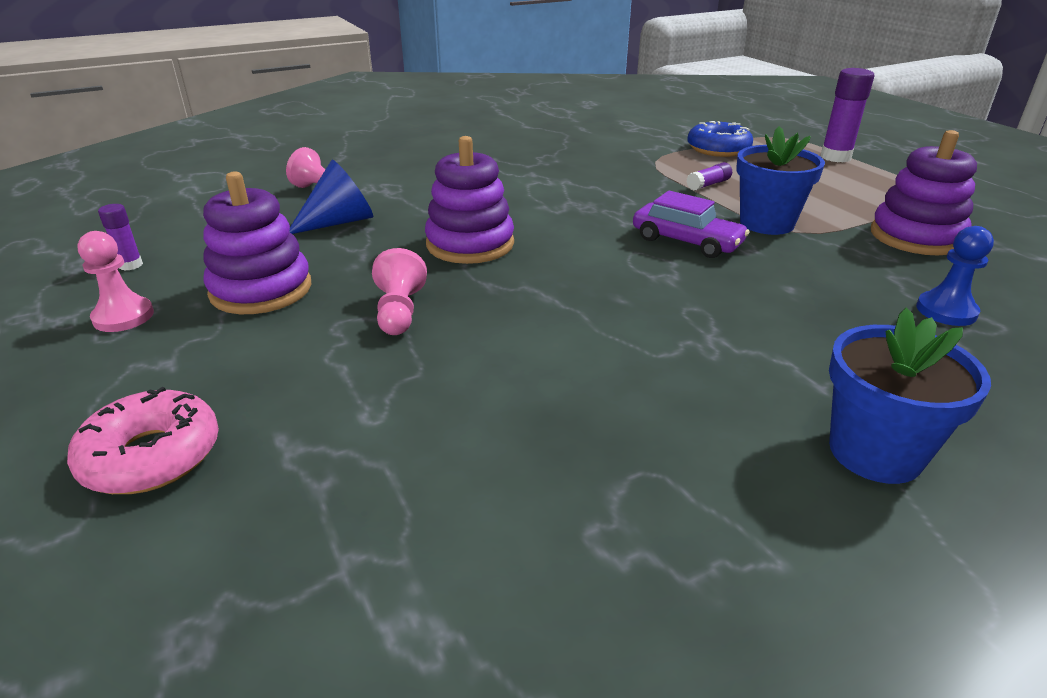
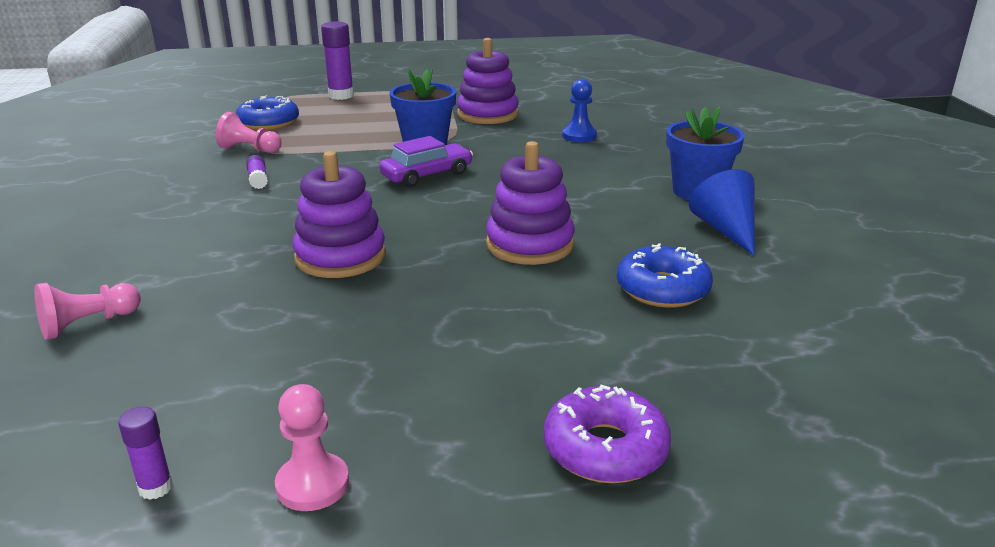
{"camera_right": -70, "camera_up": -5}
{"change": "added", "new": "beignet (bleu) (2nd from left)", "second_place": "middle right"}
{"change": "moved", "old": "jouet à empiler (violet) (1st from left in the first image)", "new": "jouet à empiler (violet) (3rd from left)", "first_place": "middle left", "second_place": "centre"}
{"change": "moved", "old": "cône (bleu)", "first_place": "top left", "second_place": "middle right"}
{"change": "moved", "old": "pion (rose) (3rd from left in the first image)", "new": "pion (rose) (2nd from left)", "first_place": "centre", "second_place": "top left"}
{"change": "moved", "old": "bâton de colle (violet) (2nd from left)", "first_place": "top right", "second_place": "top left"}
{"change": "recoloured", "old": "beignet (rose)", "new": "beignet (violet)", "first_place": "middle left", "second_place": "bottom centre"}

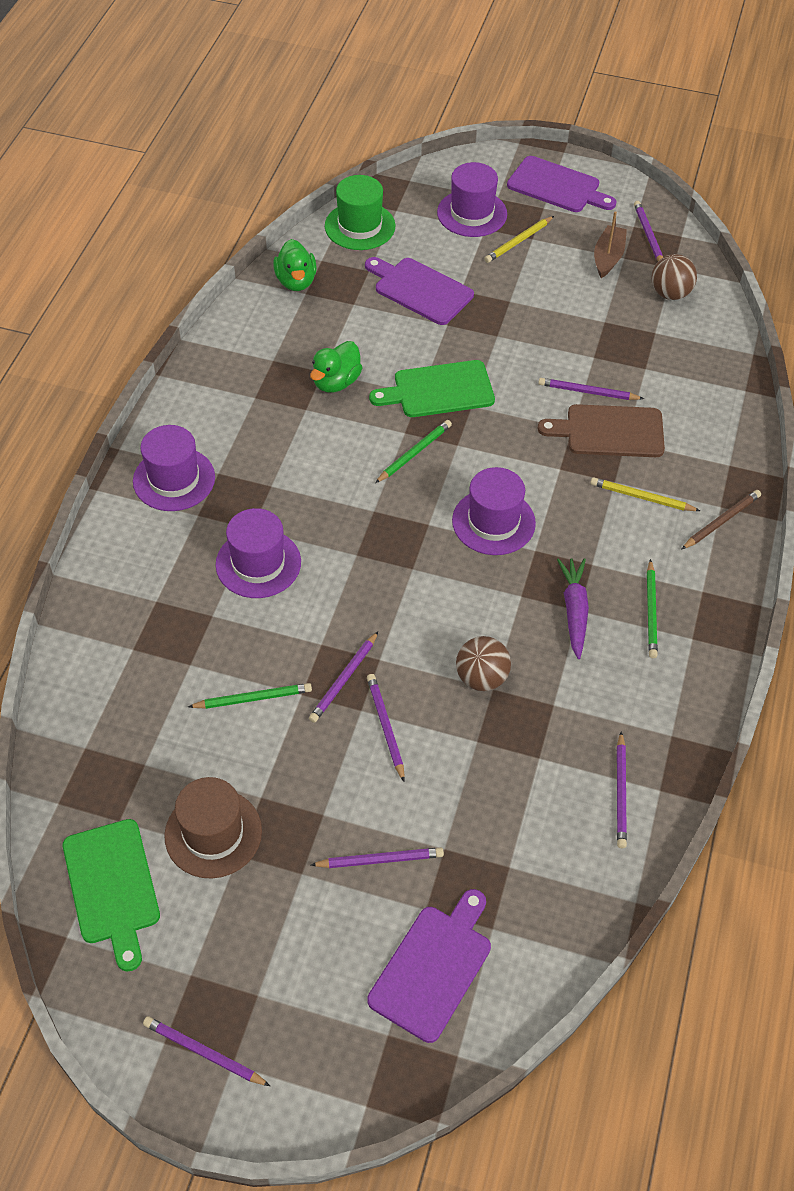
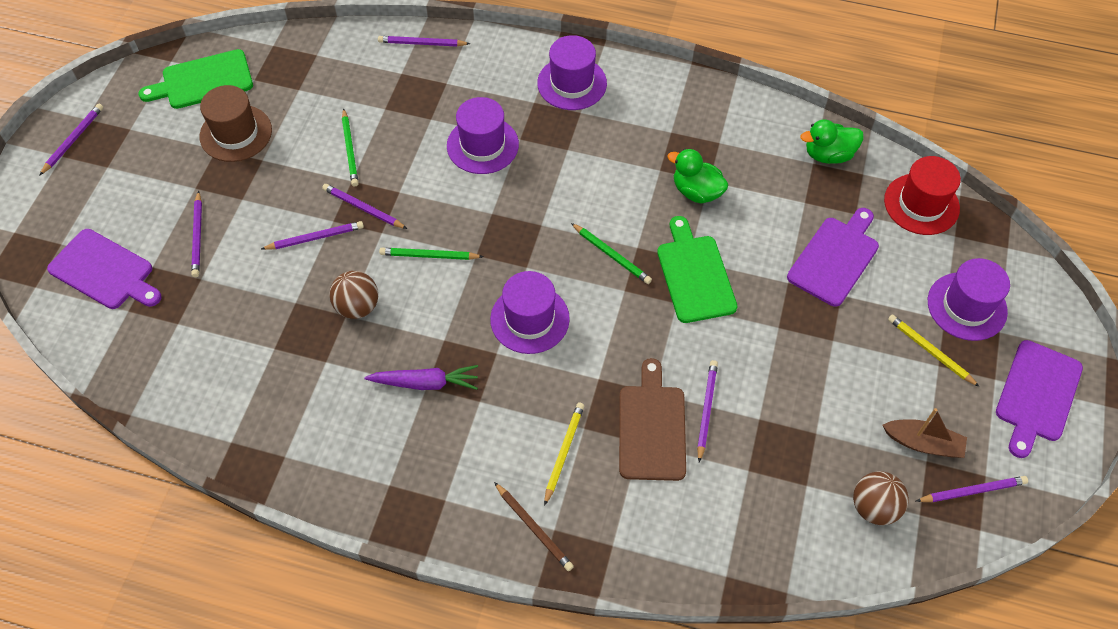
{"camera_right": 90, "camera_up": 5}
{"change": "moved", "old": "crayon (violet) (6th from left in the first image)", "new": "crayon (violet) (5th from left)", "first_place": "middle right", "second_place": "top centre"}
{"change": "moved", "old": "crayon (vert) (3rd from left in the first image)", "new": "crayon (vert) (2nd from left)", "first_place": "middle right", "second_place": "centre"}
{"change": "recoloured", "old": "chapeau (vert)", "new": "chapeau (rouge)", "first_place": "top centre", "second_place": "top right"}

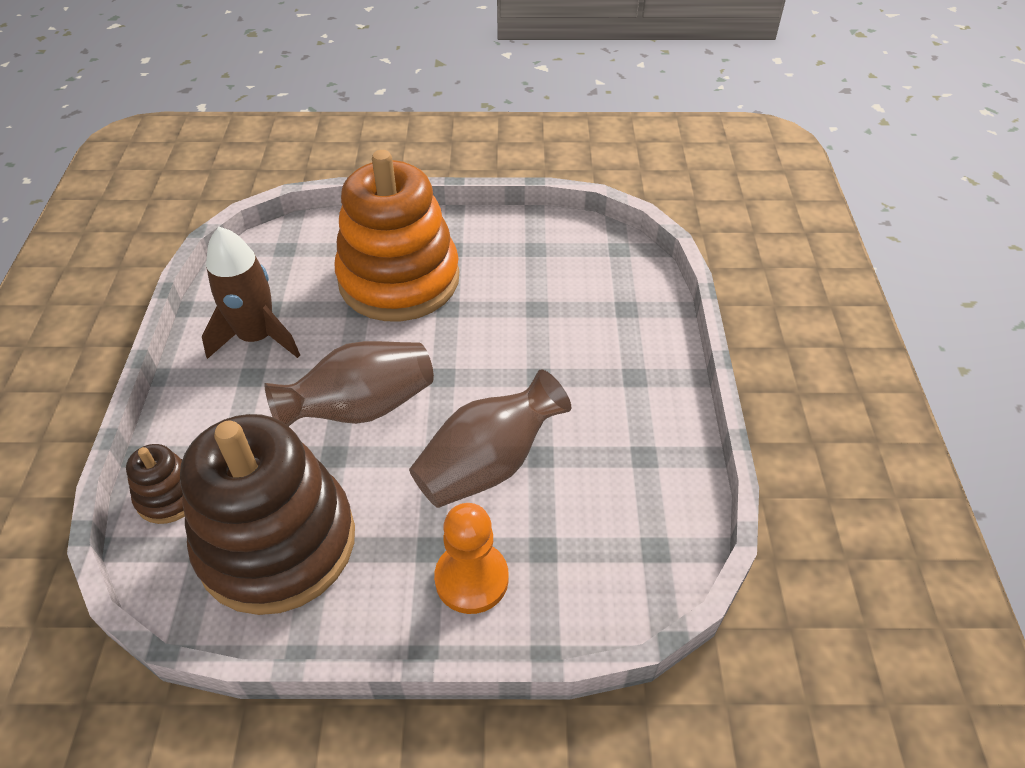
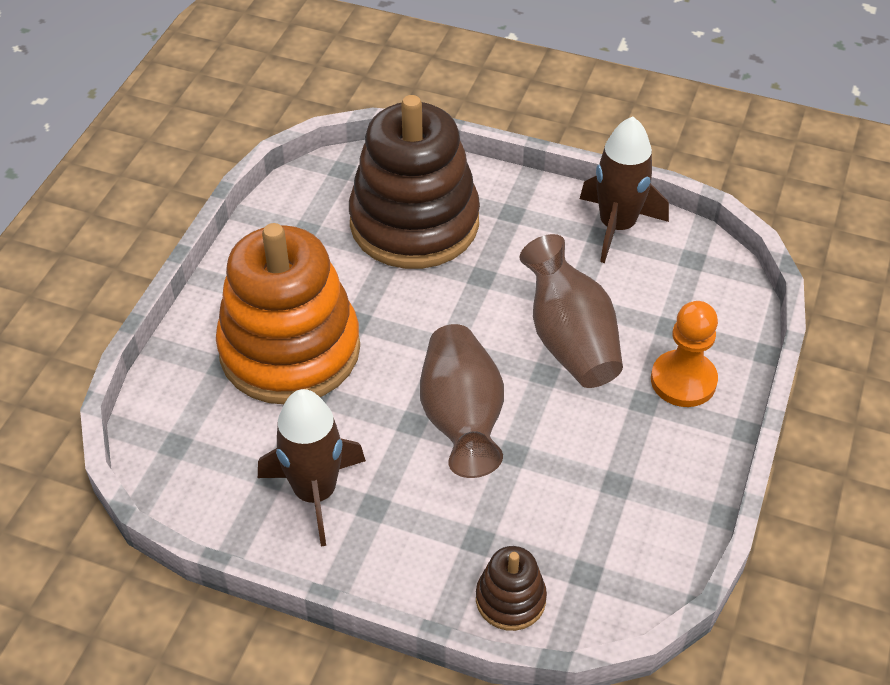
{"camera_right": -70, "camera_up": 0}
{"change": "added", "new": "fusée (marron) (2nd from left)", "second_place": "top right"}
{"change": "moved", "old": "jouet à empiler (marron) (2nd from left in the first image)", "new": "jouet à empiler (marron) (1st from left)", "first_place": "bottom left", "second_place": "top centre"}

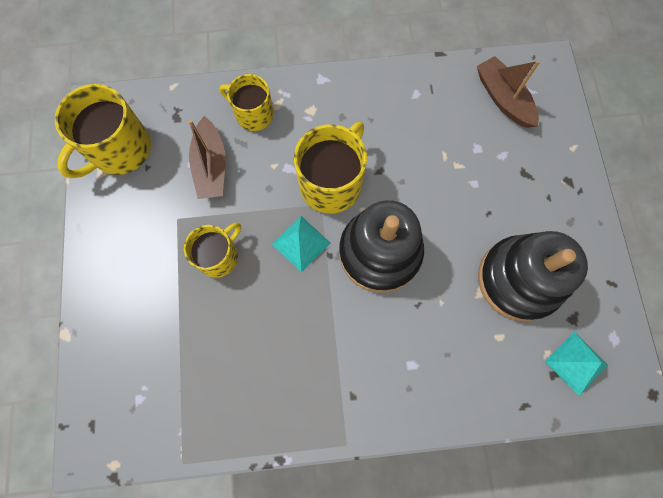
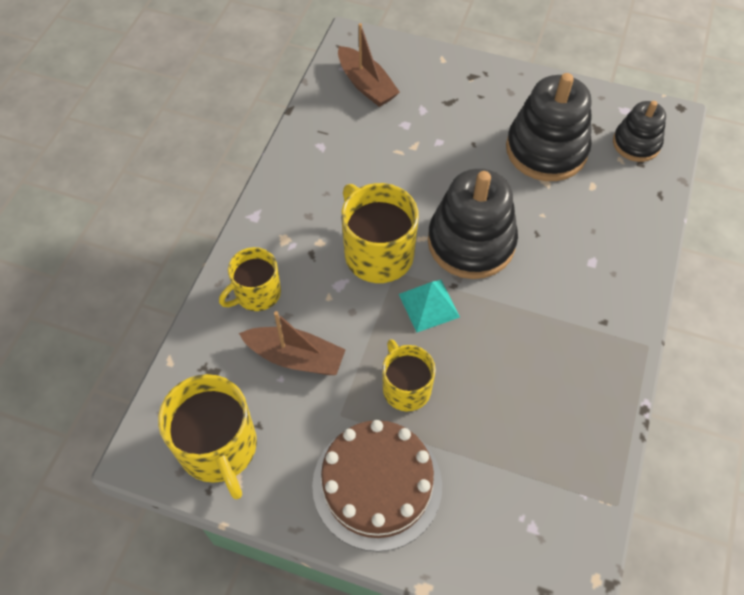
{"camera_right": -65, "camera_up": -15}
{"change": "added", "new": "gâteau (marron)", "second_place": "bottom centre"}
{"change": "replaced", "old": "pyramide (turquoise) (2nd from left)", "new": "jouet à empiler (noir) (3rd from left)", "first_place": "bottom right", "second_place": "top right"}
{"change": "turned", "old": "bateau (marron) (2nd from left)", "first_place": "top right", "second_place": "top centre", "degrees": -120}

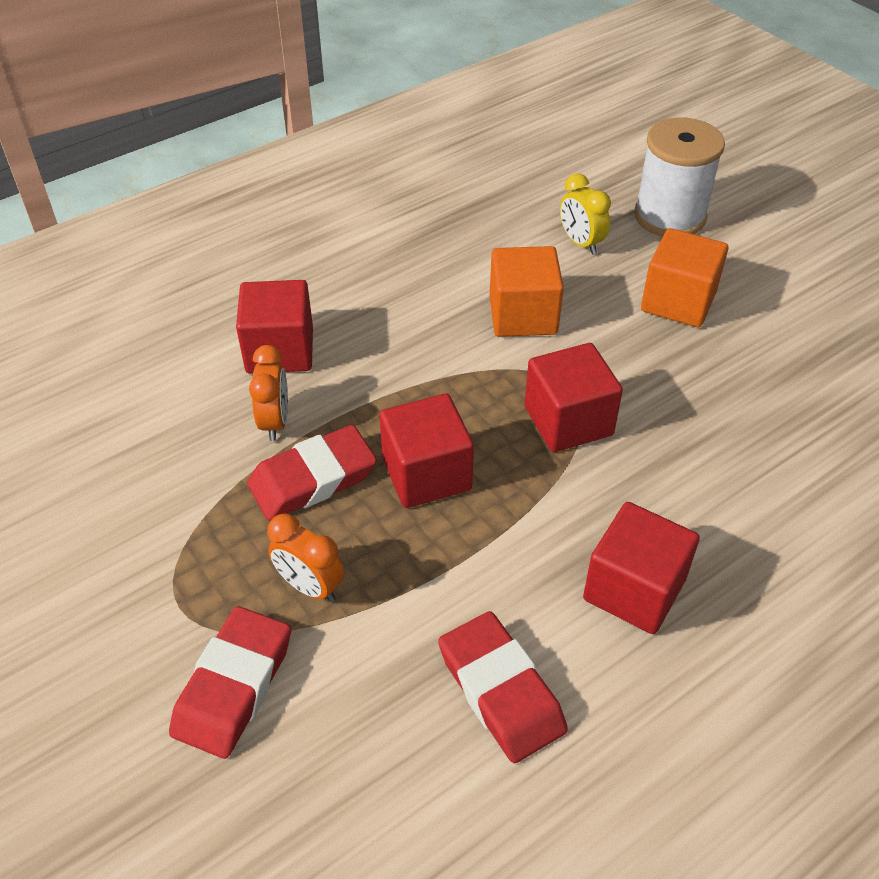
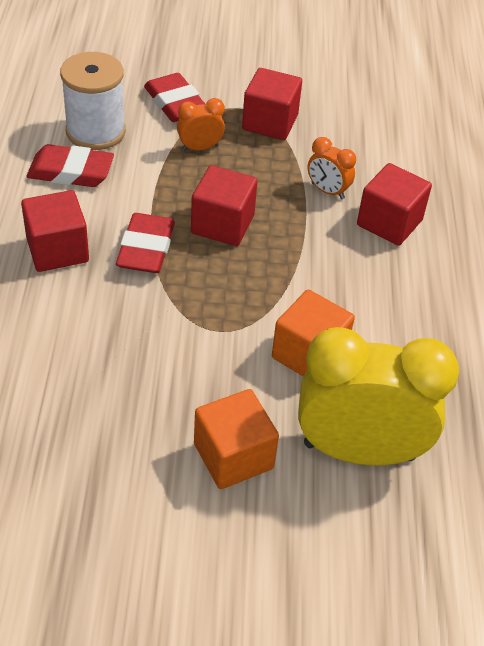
{"camera_right": 125, "camera_up": 0}
{"change": "moved", "old": "gomme (rouge) (2nd from left)", "first_place": "centre", "second_place": "middle left"}
{"change": "moved", "old": "cube (rouge) (3rd from left)", "first_place": "centre", "second_place": "top centre"}
{"change": "moved", "old": "bobine (blanc)", "first_place": "top right", "second_place": "top left"}
{"change": "resized", "old": "réveil (jaune)", "first_place": "top centre", "second_place": "middle right", "factor": 2.31}

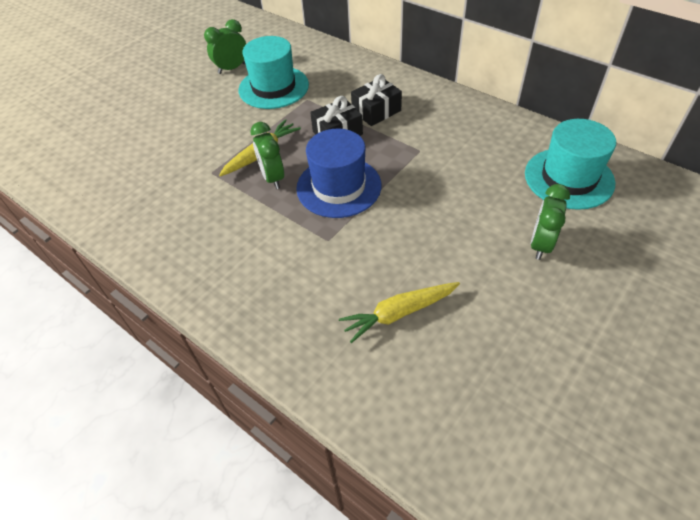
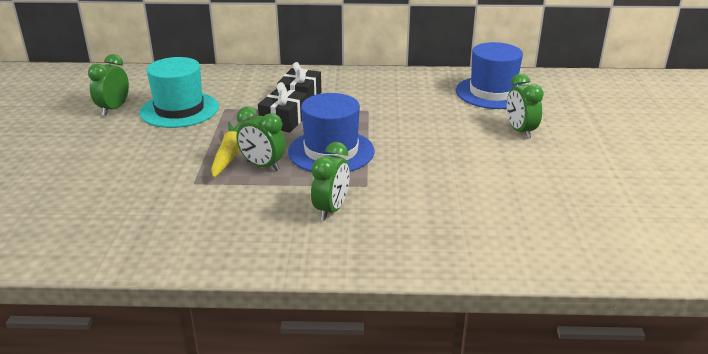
{"camera_right": -40, "camera_up": -20}
{"change": "removed", "old": "carotte (jaune) (2nd from left)", "first_place": "centre"}
{"change": "added", "new": "réveil (vert) (3rd from left)", "second_place": "centre"}
{"change": "recoloured", "old": "chapeau (turquoise) (2nd from left)", "new": "chapeau (bleu) (2nd from left)", "first_place": "top right", "second_place": "top right"}

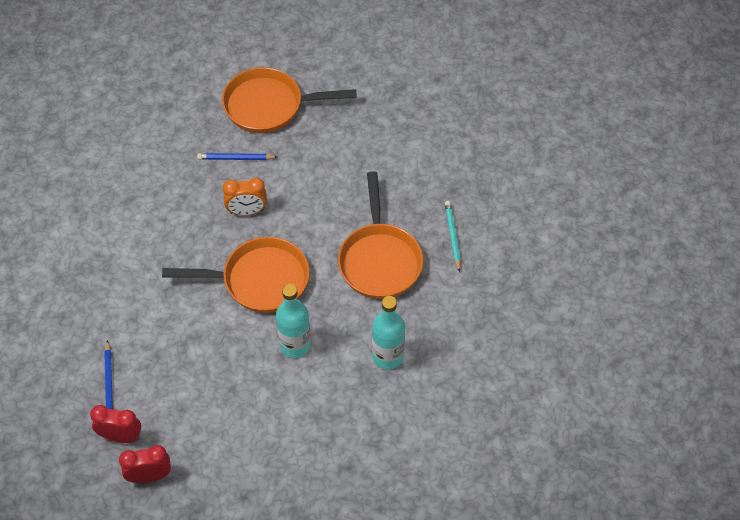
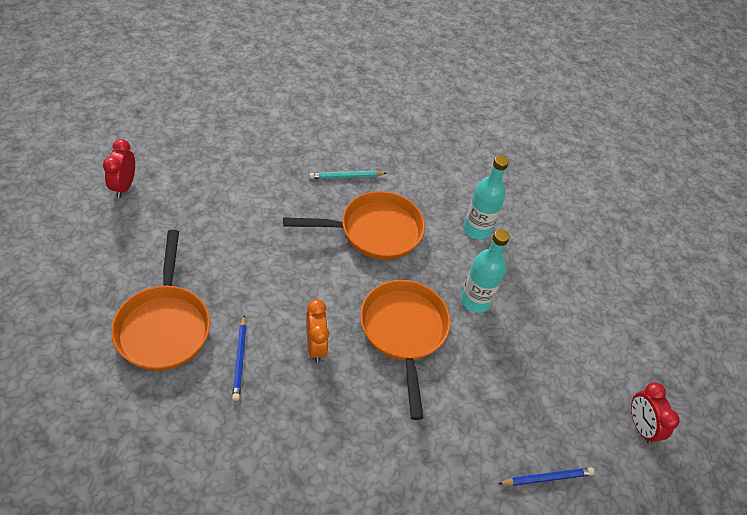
{"camera_right": -100, "camera_up": -5}
{"change": "moved", "old": "réveil (rouge) (1st from left)", "first_place": "bottom left", "second_place": "top left"}

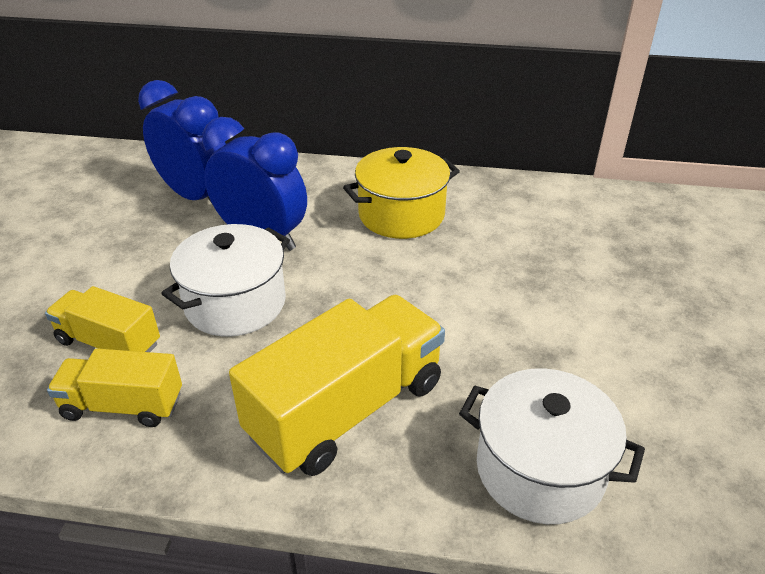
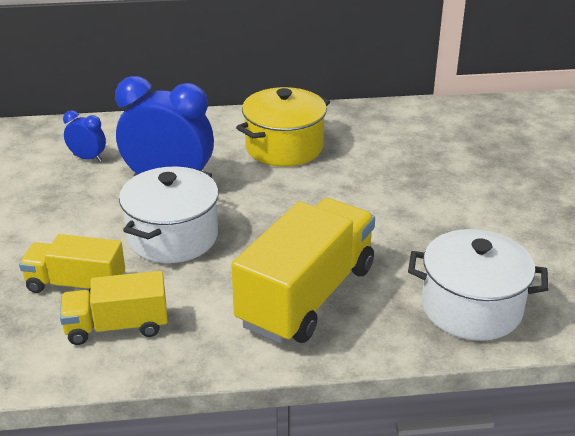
{"camera_right": -15, "camera_up": -5}
{"change": "resized", "old": "réveil (bleu) (1st from left)", "first_place": "top left", "second_place": "top left", "factor": 0.47}

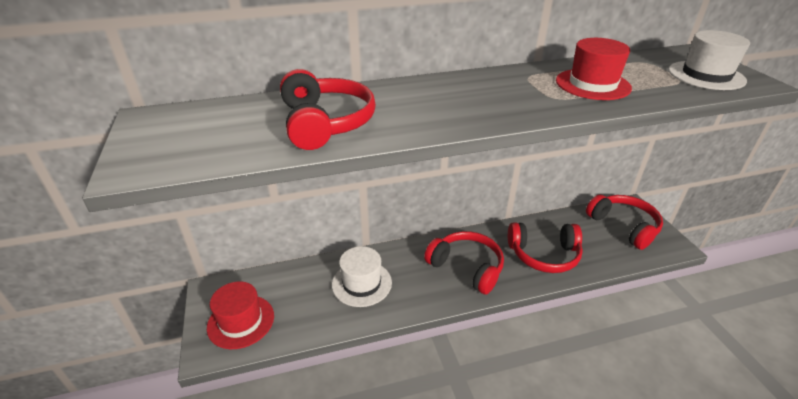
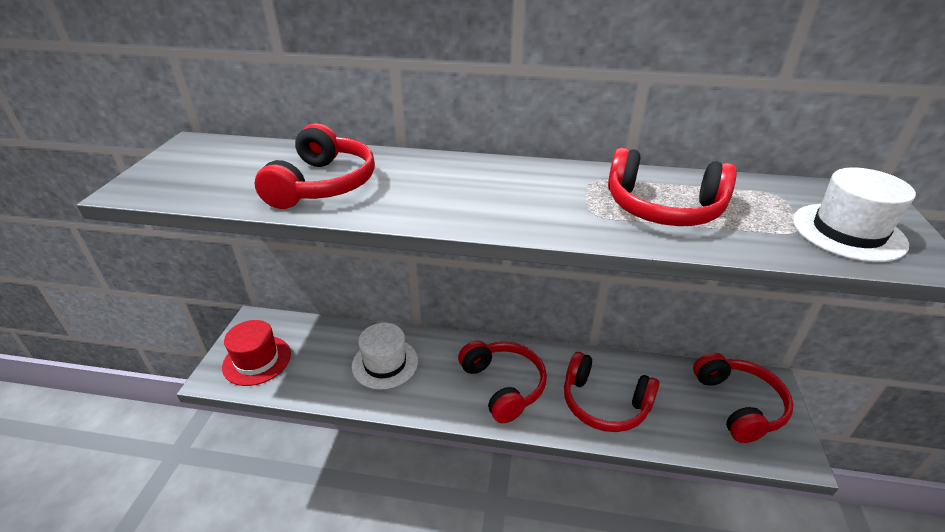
{"camera_right": 25, "camera_up": 0}
{"change": "replaced", "old": "chapeau (rouge) (2nd from left)", "new": "casque audio (rouge) (4th from left)", "first_place": "top right", "second_place": "middle right"}

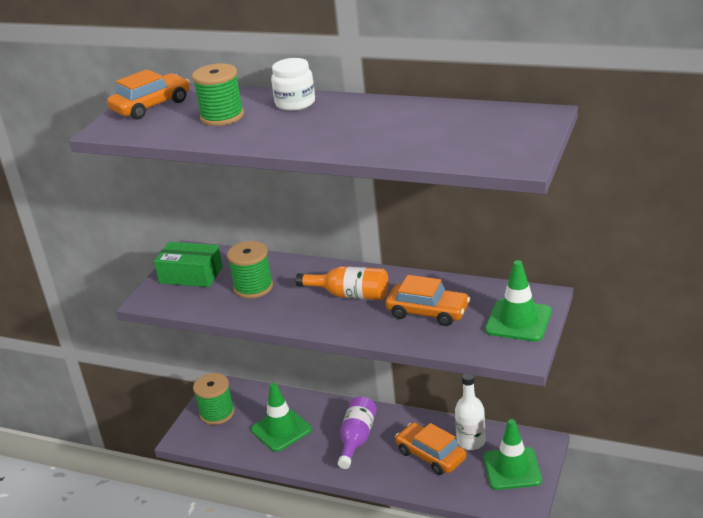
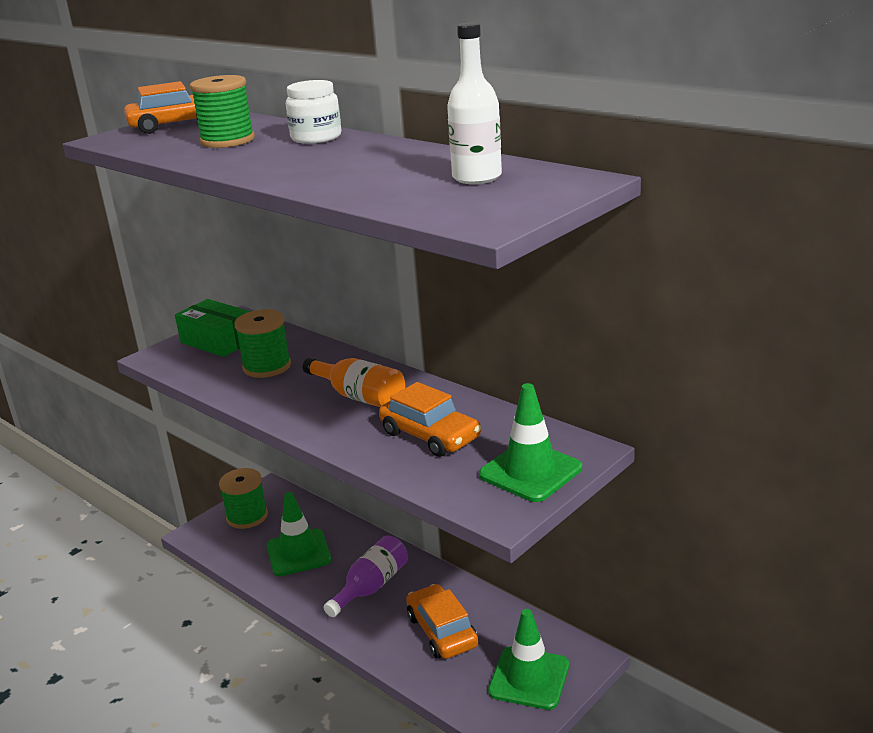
{"camera_right": 20, "camera_up": -5}
{"change": "moved", "old": "bouteille (blanc)", "first_place": "bottom right", "second_place": "top centre"}

